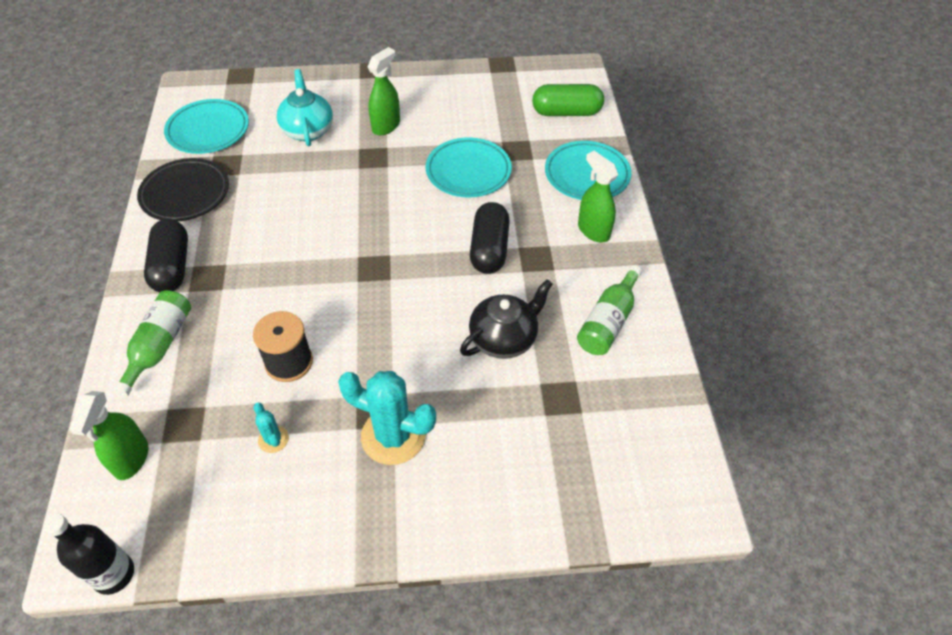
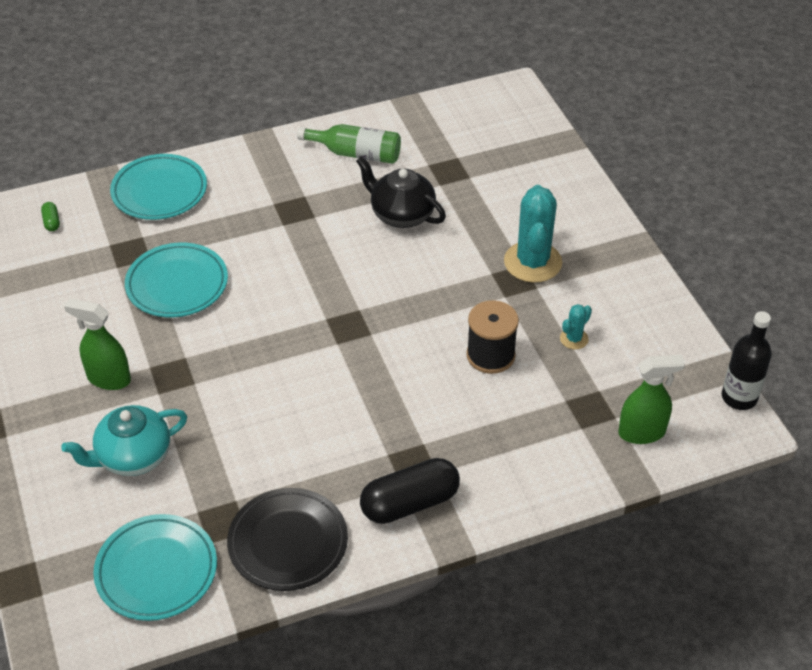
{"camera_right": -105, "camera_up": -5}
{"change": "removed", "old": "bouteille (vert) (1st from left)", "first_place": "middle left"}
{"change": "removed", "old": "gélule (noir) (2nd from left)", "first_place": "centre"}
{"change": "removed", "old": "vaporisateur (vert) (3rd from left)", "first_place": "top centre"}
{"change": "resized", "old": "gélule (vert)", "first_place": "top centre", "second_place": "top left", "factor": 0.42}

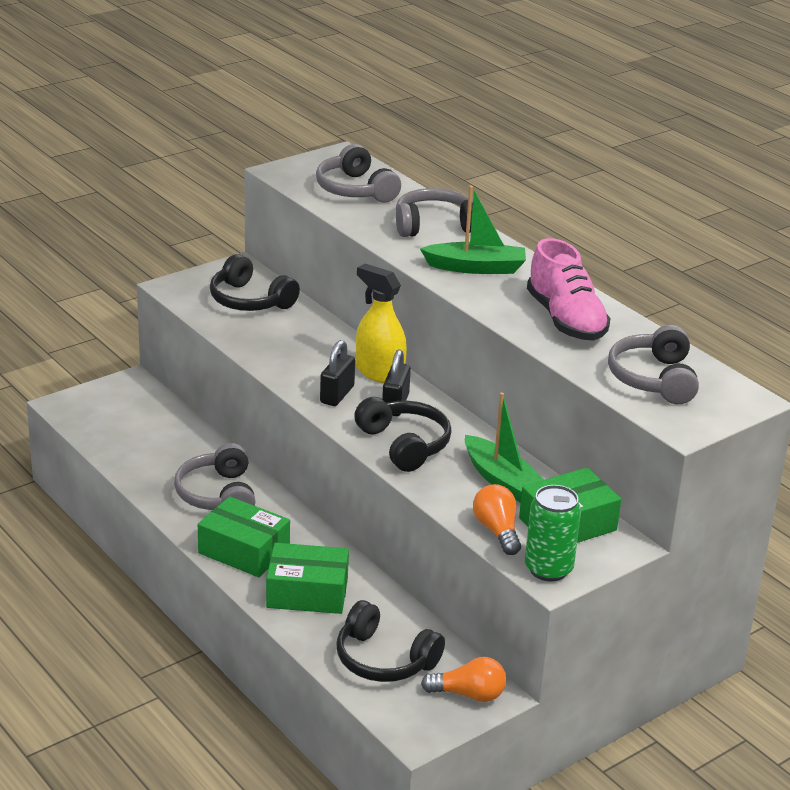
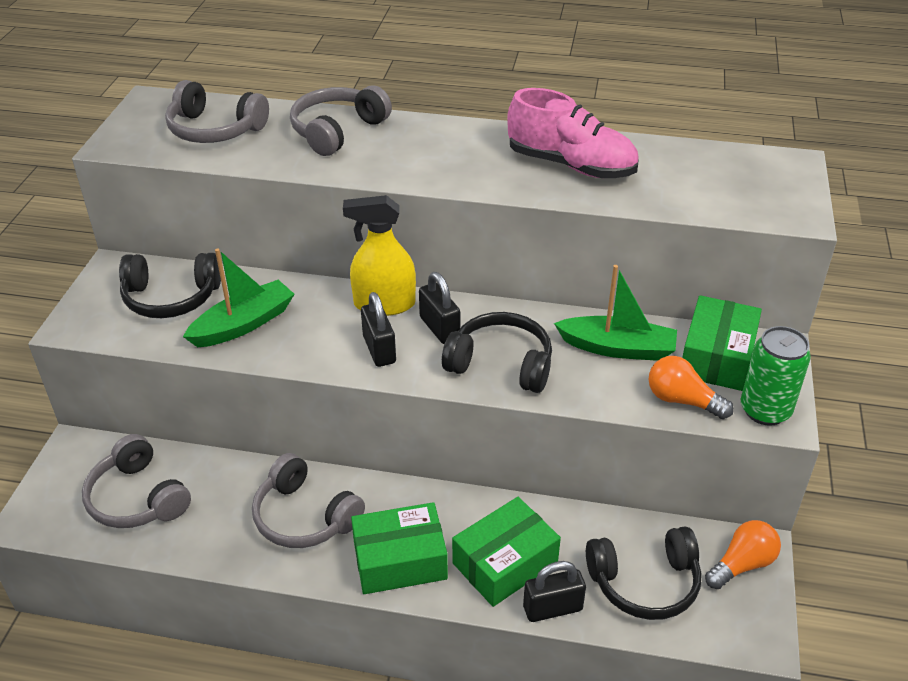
{"camera_right": -40, "camera_up": 10}
{"change": "added", "new": "cadenas (noir) (3rd from left)", "second_place": "bottom centre"}
{"change": "moved", "old": "bateau (vert) (1st from left)", "first_place": "top centre", "second_place": "middle left"}
{"change": "moved", "old": "casque audio (gris) (4th from left in the first image)", "new": "casque audio (gris) (1st from left)", "first_place": "middle right", "second_place": "bottom left"}

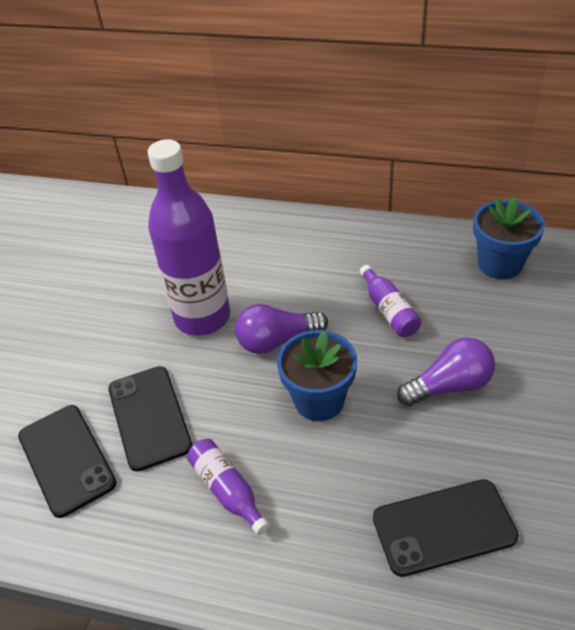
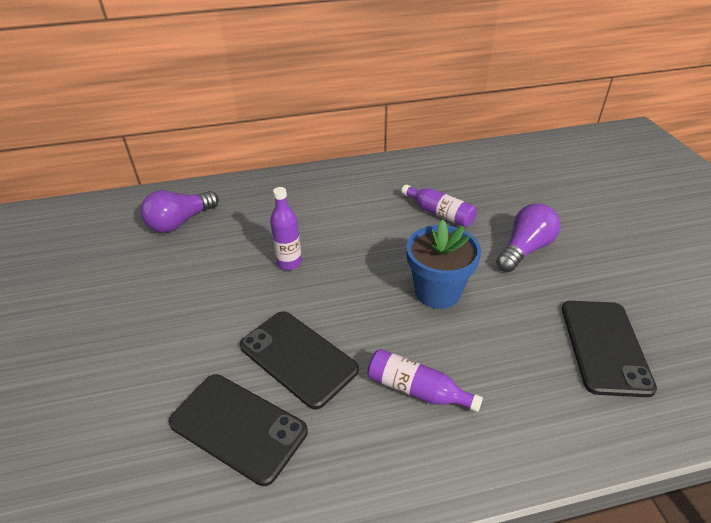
{"camera_right": -30, "camera_up": -5}
{"change": "removed", "old": "pot de fleurs (bleu) (2nd from left)", "first_place": "middle right"}
{"change": "moved", "old": "ampoule (violet) (1st from left)", "first_place": "centre", "second_place": "middle left"}
{"change": "turned", "old": "téléphone (noir) (3rd from left)", "first_place": "bottom right", "second_place": "bottom right", "degrees": -45}
{"change": "resized", "old": "bouteille (violet) (1st from left)", "first_place": "middle left", "second_place": "centre", "factor": 0.46}

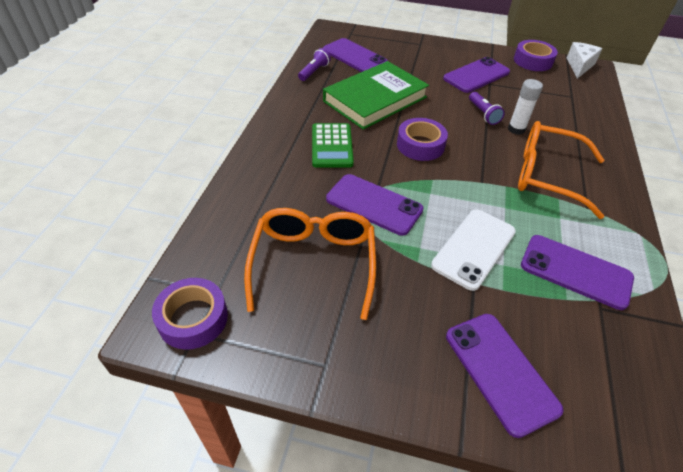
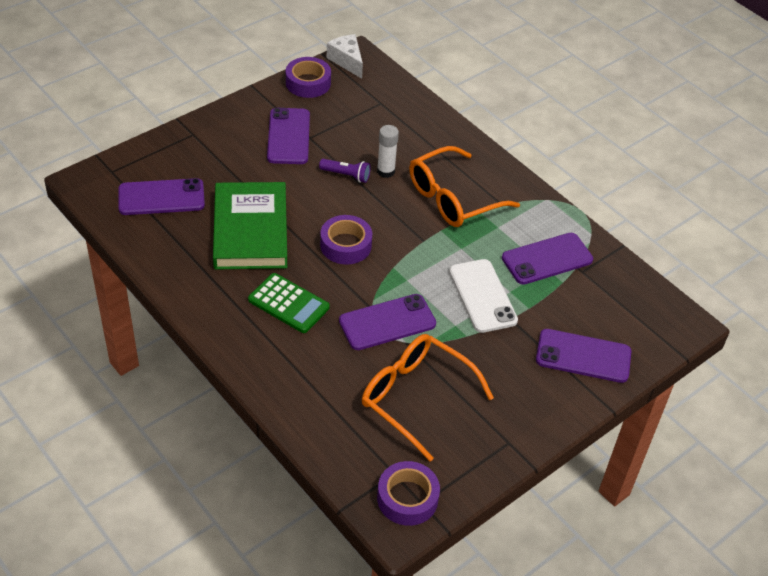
{"camera_right": -55, "camera_up": 0}
{"change": "removed", "old": "lampe de poche (violet) (1st from left)", "first_place": "top centre"}

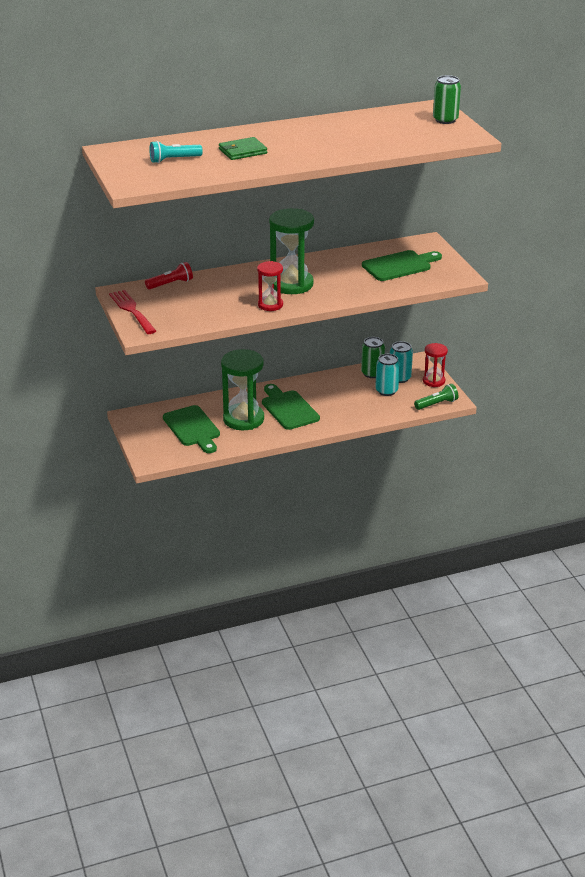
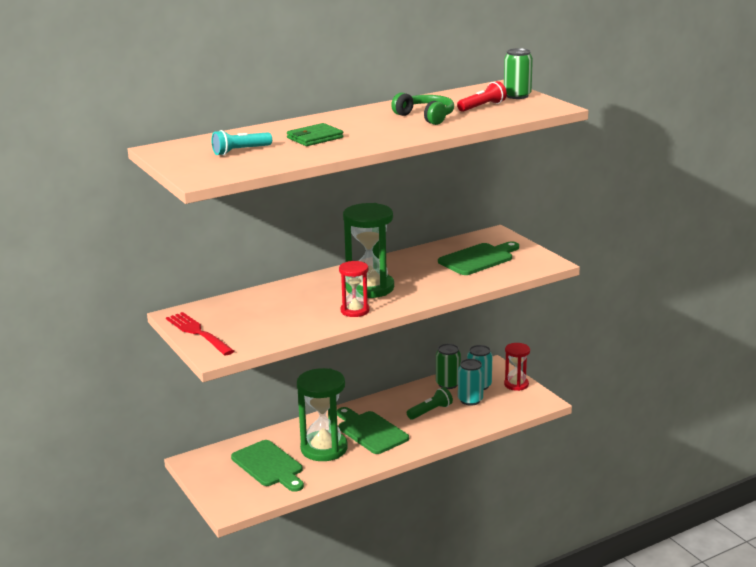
{"camera_right": -10, "camera_up": -10}
{"change": "added", "new": "casque audio (vert)", "second_place": "top centre"}
{"change": "moved", "old": "lampe de poche (rouge)", "first_place": "top left", "second_place": "top centre"}
{"change": "moved", "old": "lampe de poche (vert)", "first_place": "middle right", "second_place": "bottom centre"}

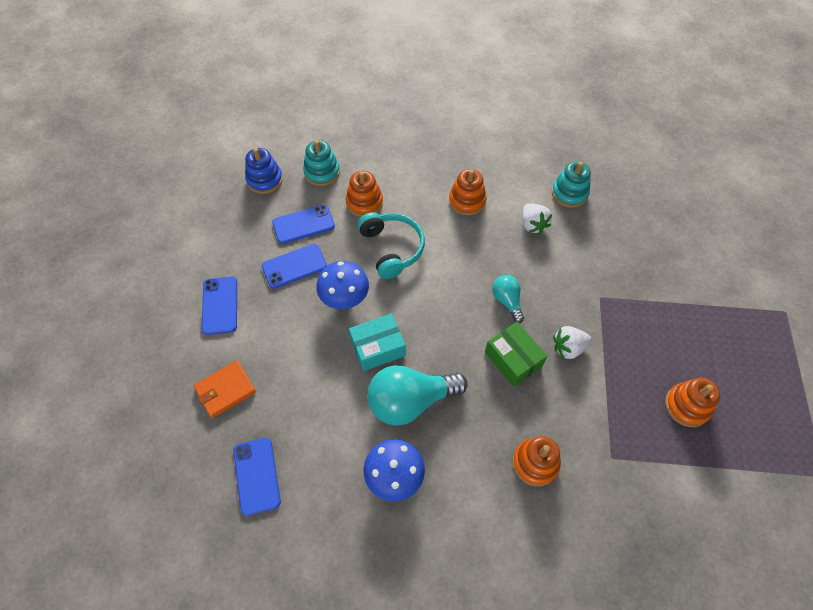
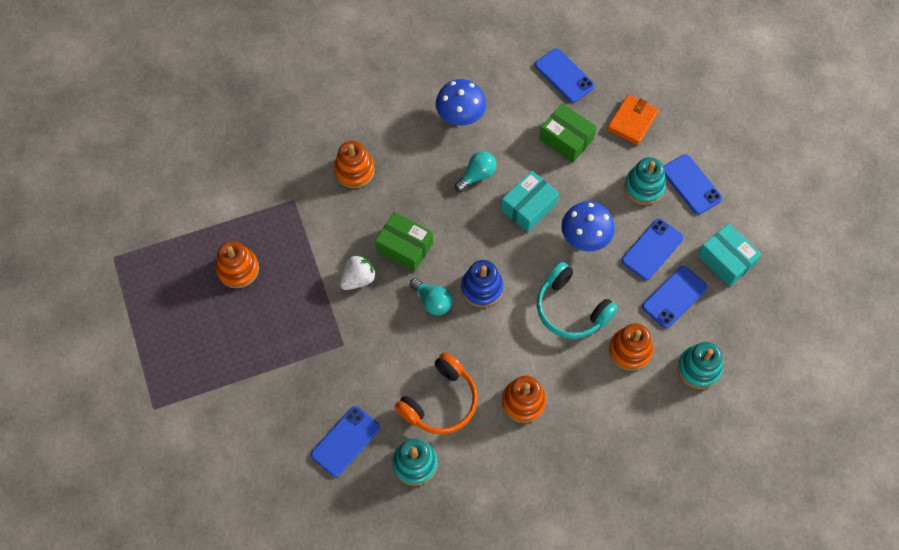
{"camera_right": 155, "camera_up": 5}
{"change": "added", "new": "téléphone (bleu) (1st from left)", "second_place": "bottom centre"}
{"change": "added", "new": "boîte (vert) (2nd from left)", "second_place": "top centre"}
{"change": "added", "new": "jouet à empiler (turquoise) (2nd from left)", "second_place": "top right"}
{"change": "added", "new": "boîte (turquoise) (2nd from left)", "second_place": "middle right"}
{"change": "moved", "old": "jouet à empiler (bleu)", "first_place": "top left", "second_place": "centre"}
{"change": "replaced", "old": "fraise (blanc) (1st from left)", "new": "casque audio (orange)", "first_place": "centre", "second_place": "bottom centre"}
{"change": "resized", "old": "ampoule (turquoise) (1st from left in the first image)", "first_place": "centre", "second_place": "top centre", "factor": 0.53}

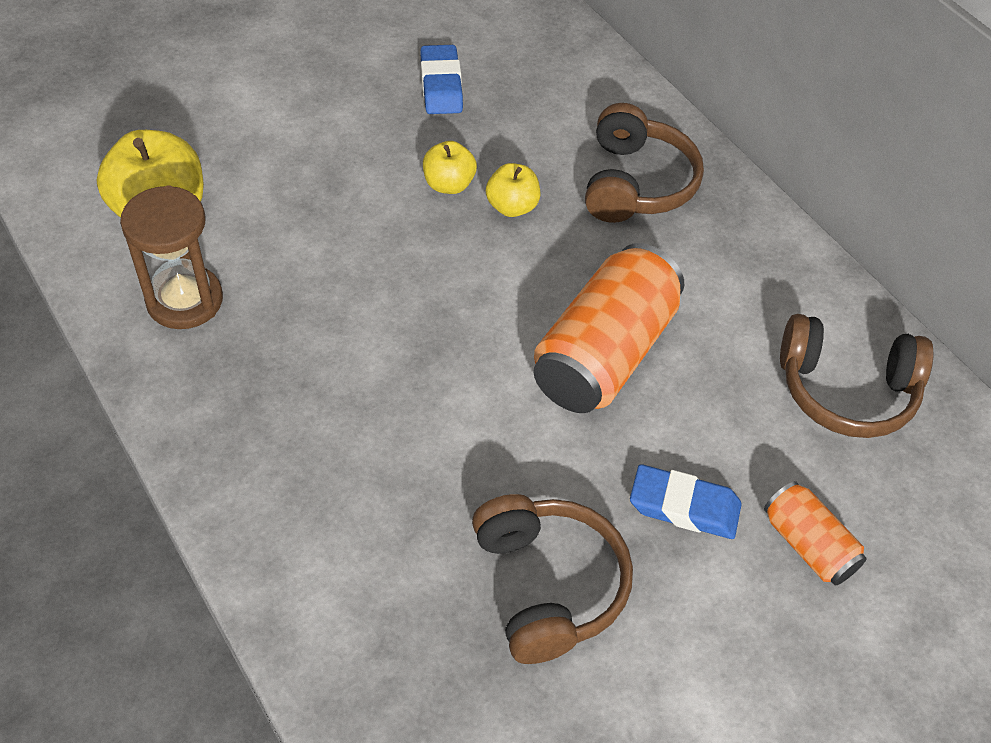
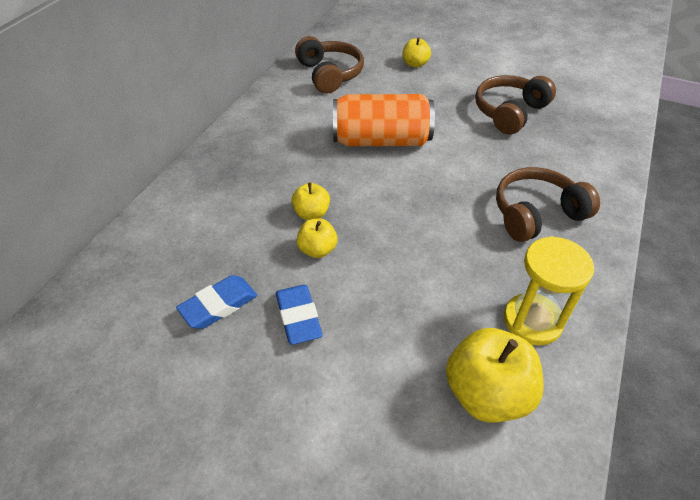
{"camera_right": -120, "camera_up": -5}
{"change": "moved", "old": "casque audio (marron) (2nd from left in the first image)", "new": "casque audio (marron) (3rd from left)", "first_place": "top centre", "second_place": "middle right"}
{"change": "moved", "old": "gomme (bleu) (2nd from left)", "first_place": "bottom right", "second_place": "centre"}
{"change": "replaced", "old": "canette (orange) (2nd from left)", "new": "pomme (jaune) (3rd from left)", "first_place": "bottom right", "second_place": "top centre"}
{"change": "recoloured", "old": "sablier (marron)", "new": "sablier (jaune)", "first_place": "middle left", "second_place": "middle right"}

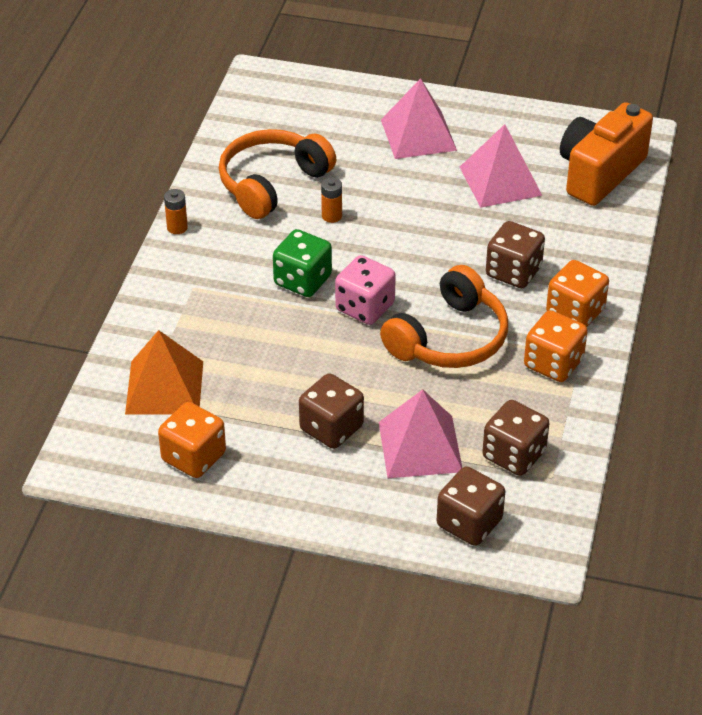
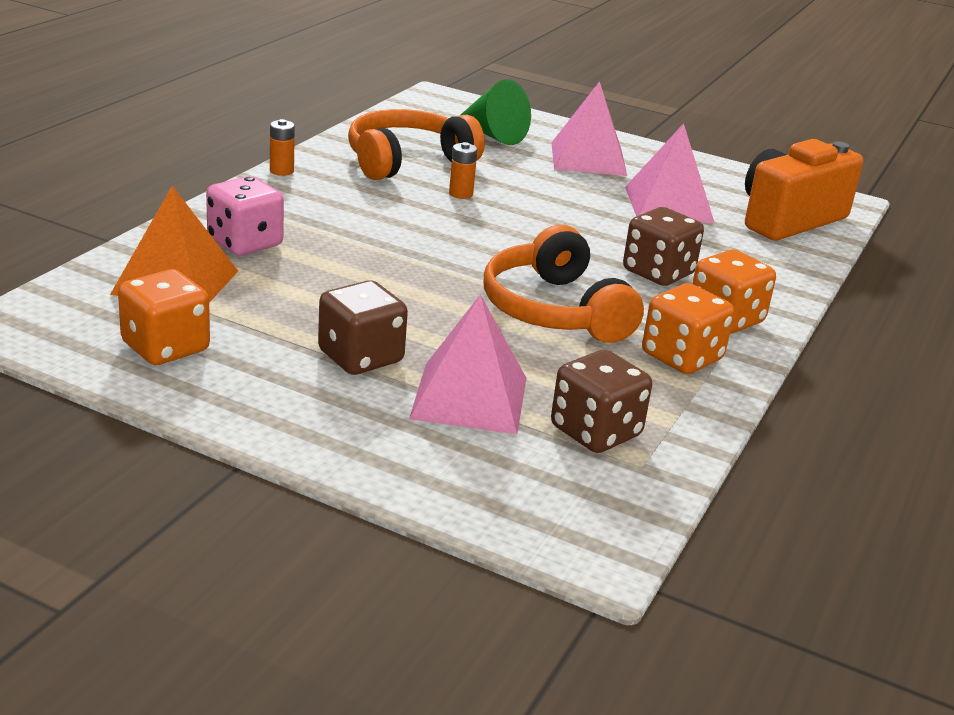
{"camera_right": 10, "camera_up": -15}
{"change": "removed", "old": "dé (vert)", "first_place": "centre"}
{"change": "removed", "old": "dé (marron) (2nd from left)", "first_place": "bottom right"}
{"change": "added", "new": "cône (vert)", "second_place": "top centre"}
{"change": "moved", "old": "dé (rose)", "first_place": "centre", "second_place": "top left"}
{"change": "turned", "old": "casque audio (orange) (2nd from left)", "first_place": "centre", "second_place": "centre", "degrees": 105}

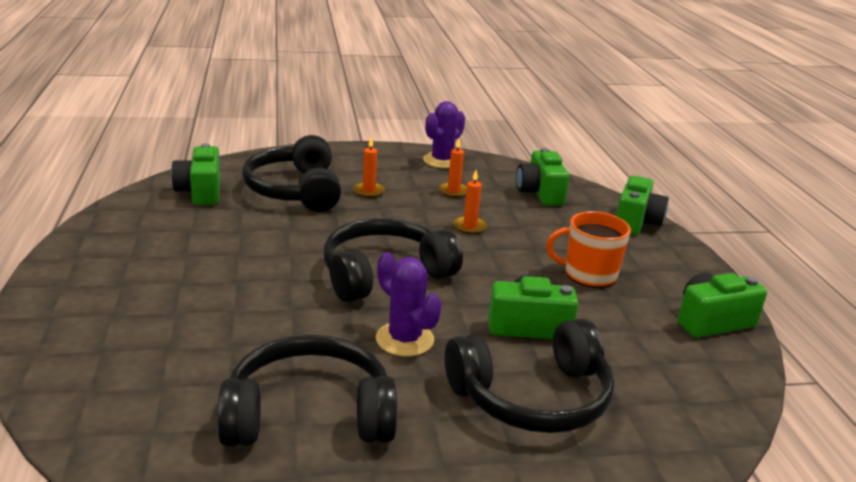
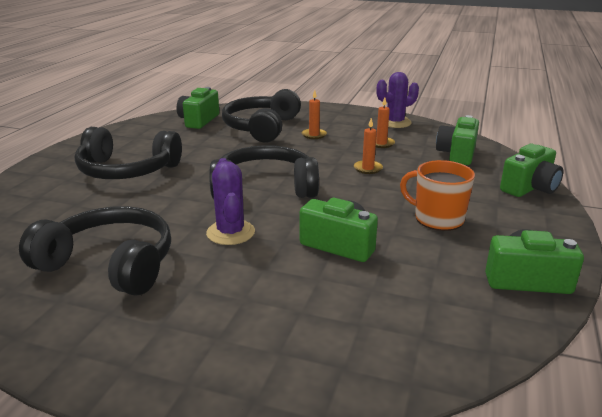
{"camera_right": 30, "camera_up": 0}
{"change": "moved", "old": "casque audio (noir) (4th from left in the first image)", "new": "casque audio (noir) (2nd from left)", "first_place": "bottom centre", "second_place": "middle left"}

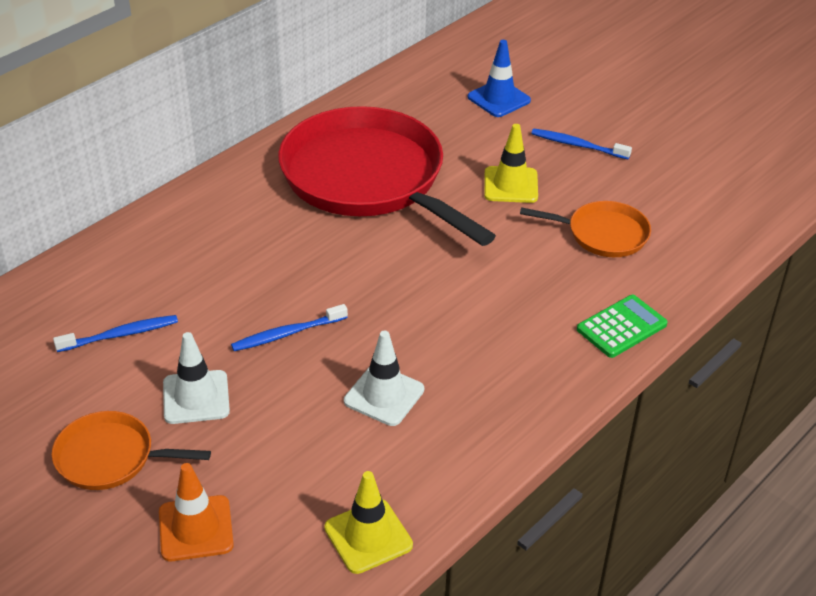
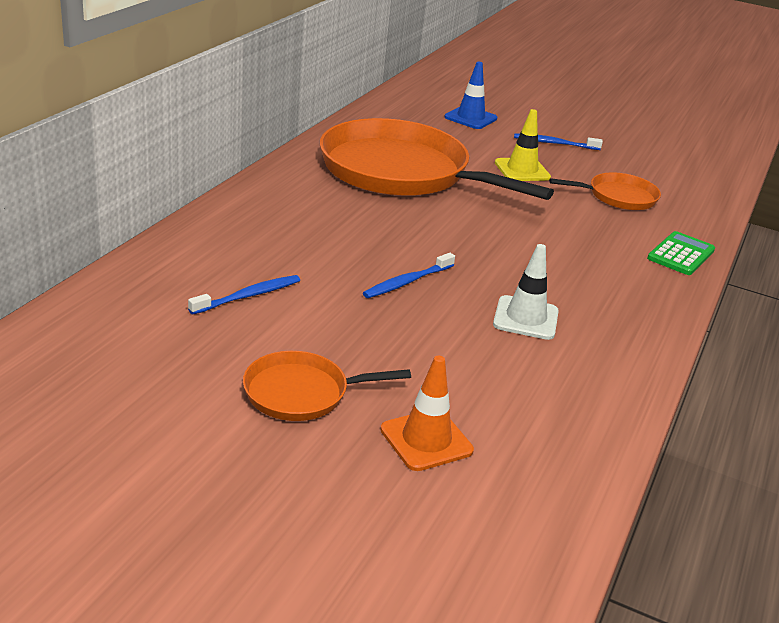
{"camera_right": -20, "camera_up": -10}
{"change": "removed", "old": "cône de chantier (blanc) (1st from left)", "first_place": "middle left"}
{"change": "removed", "old": "cône de chantier (jaune) (1st from left)", "first_place": "bottom centre"}
{"change": "recoloured", "old": "poêle (rouge)", "new": "poêle (orange) (2nd from left)", "first_place": "top centre", "second_place": "top centre"}

